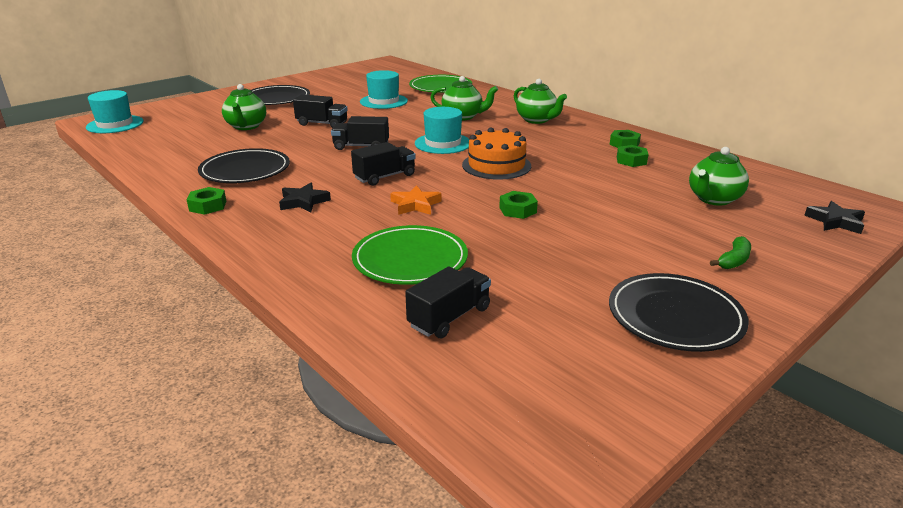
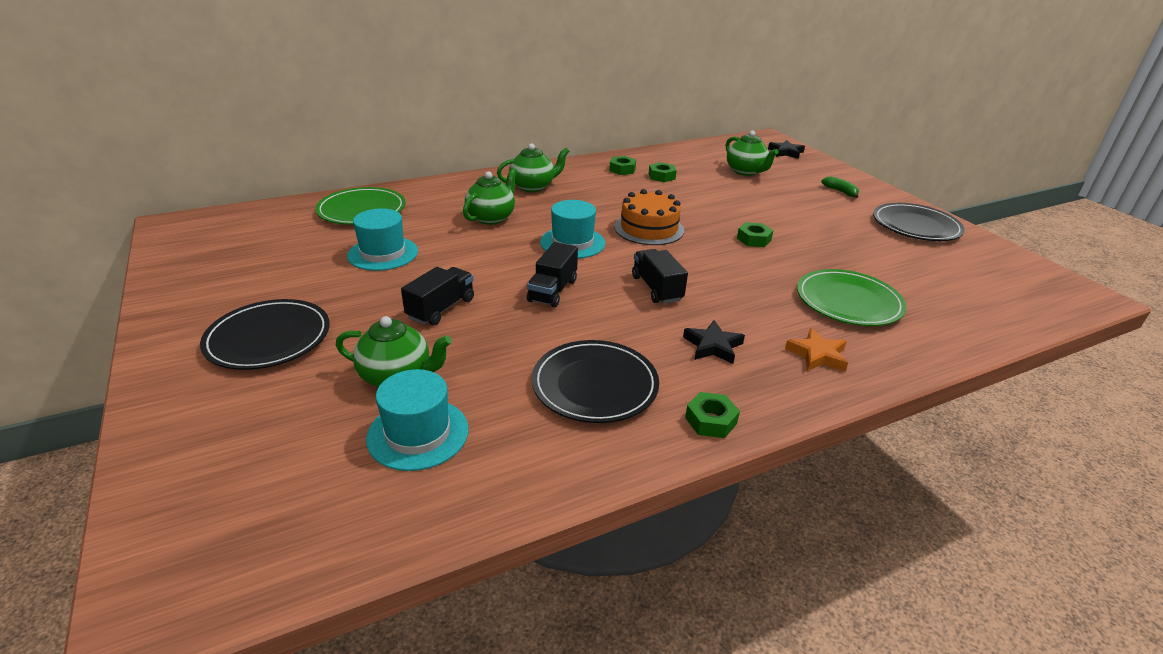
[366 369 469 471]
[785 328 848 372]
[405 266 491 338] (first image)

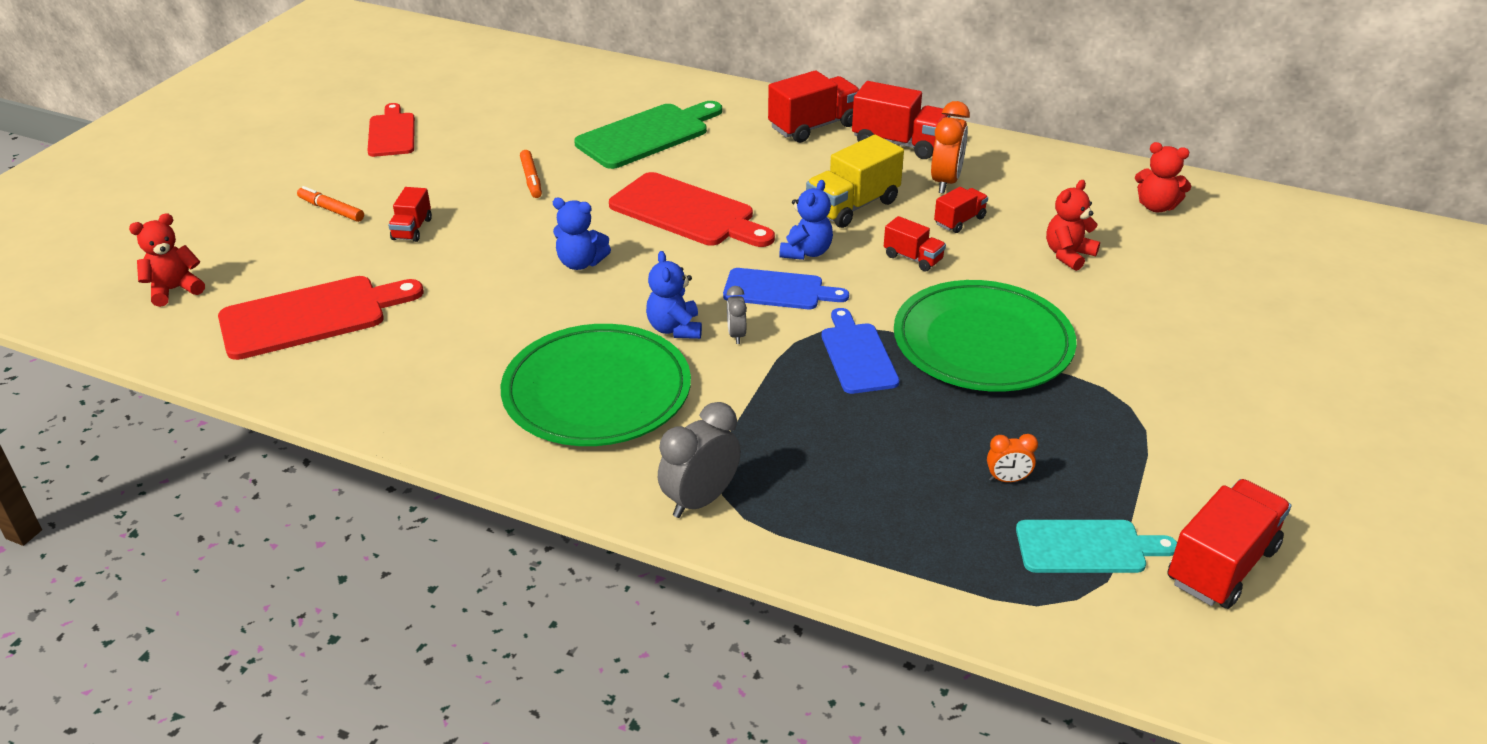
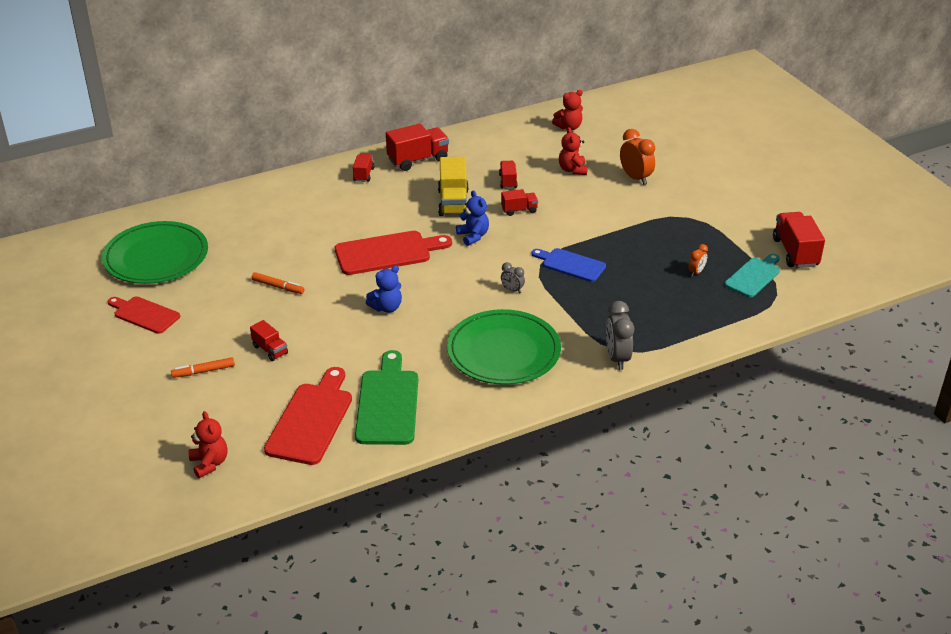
[189 411 227 478]
[355 350 418 445]
[646 251 702 339] (first image)
[723 268 849 309] (first image)
[353 154 375 182]
[102 221 208 284]
[620 129 655 185]

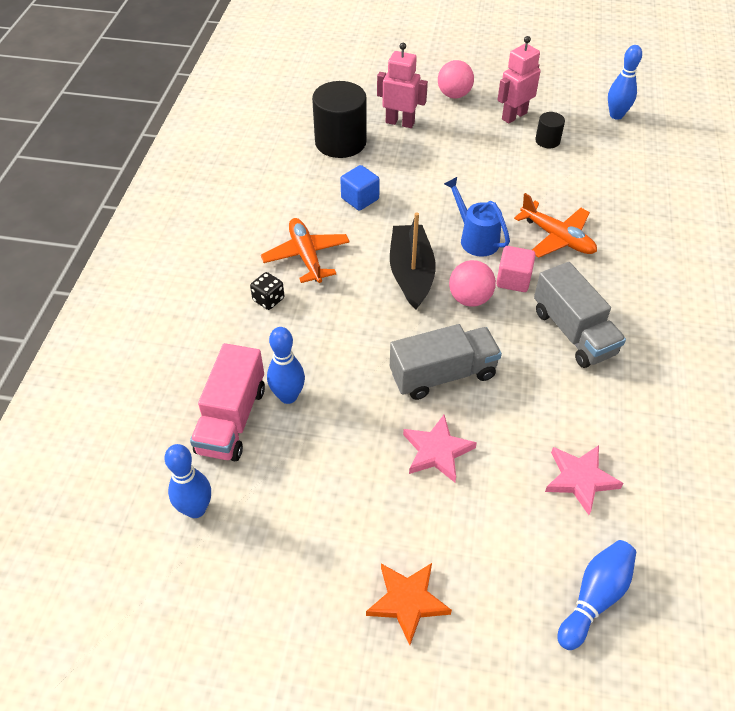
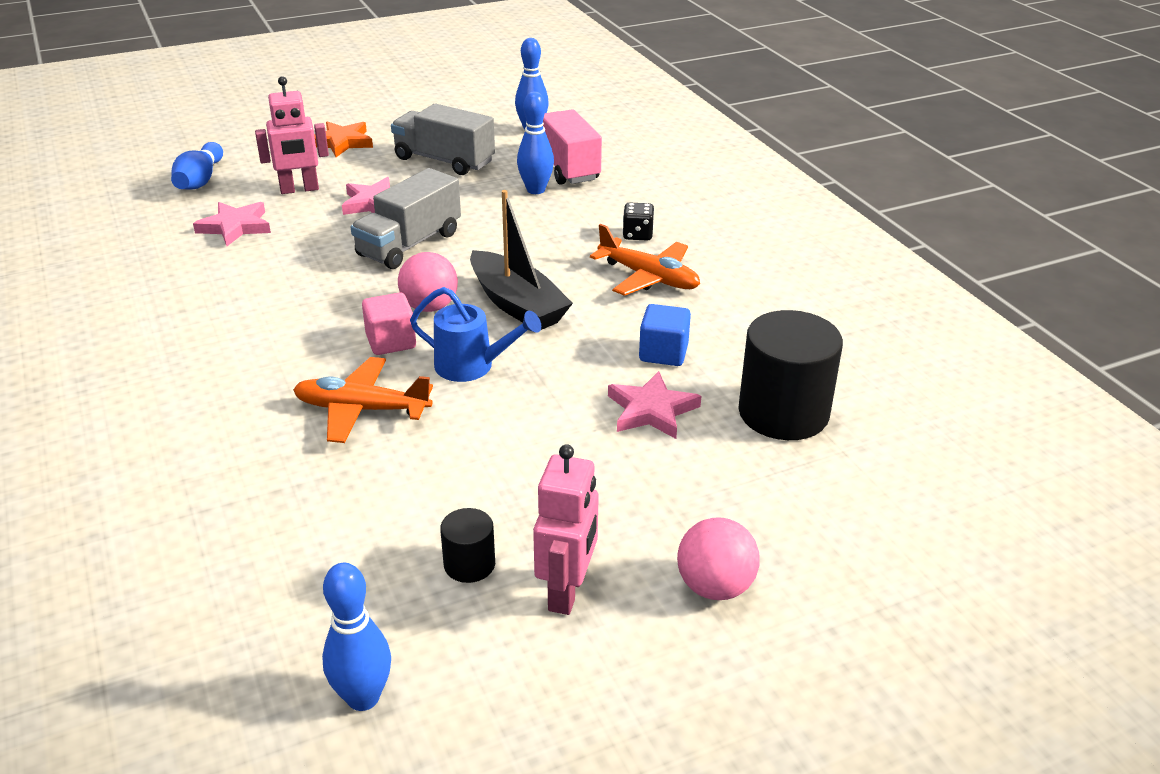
[255 76 329 194]
[391 104 495 175]
[608 371 701 439]

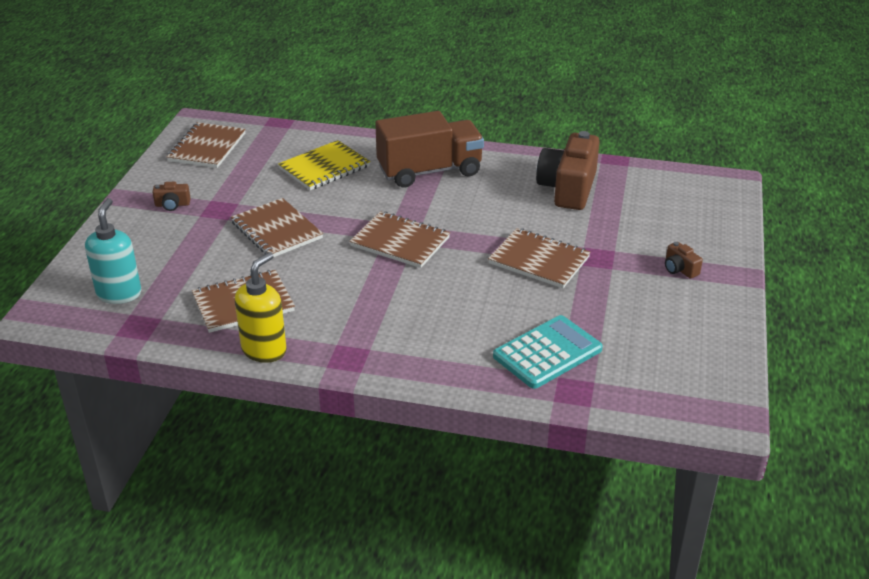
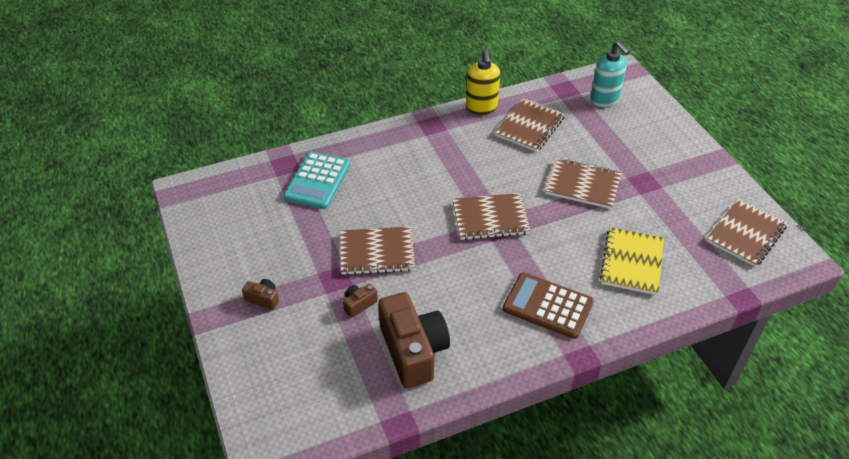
[343 284 378 318]
[706 199 787 267]
[503 272 594 339]

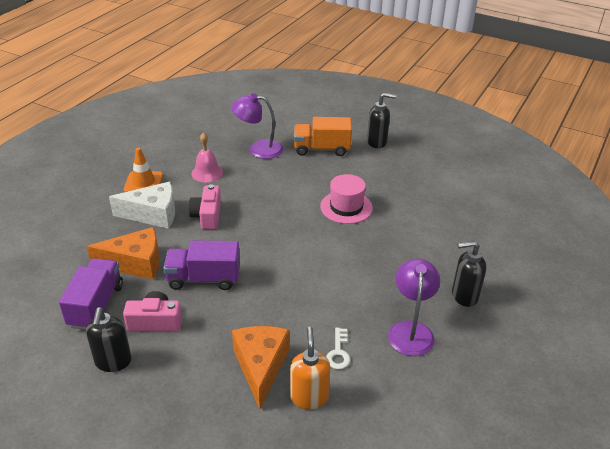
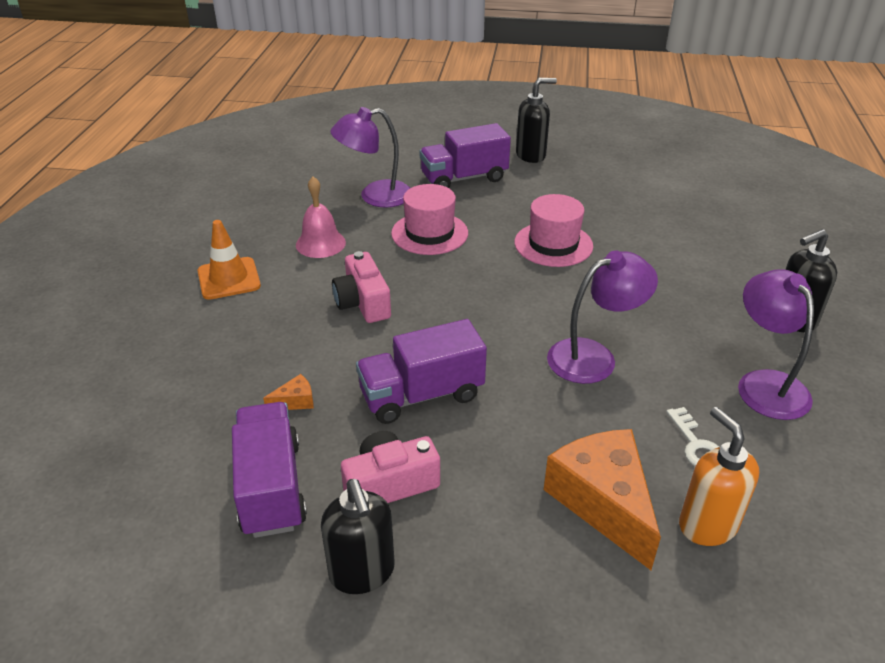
[263 374 314 410]
[109 182 175 229] (first image)
[419 123 511 188]
[391 184 468 255]
[547 250 658 384]

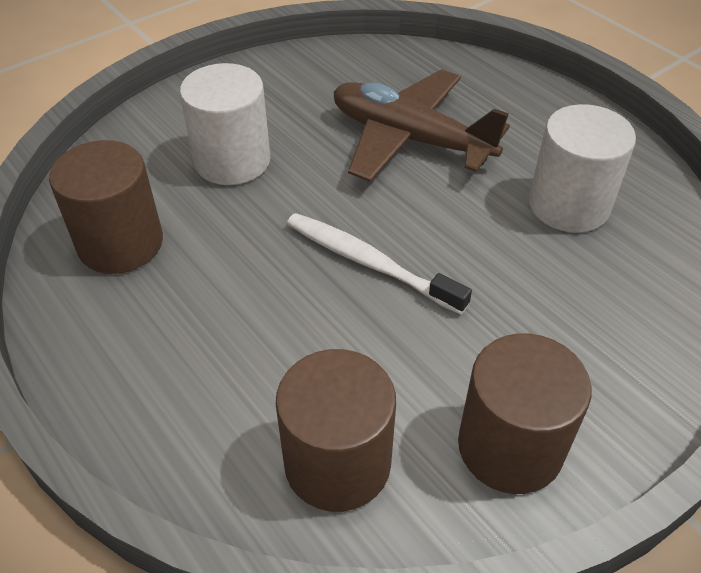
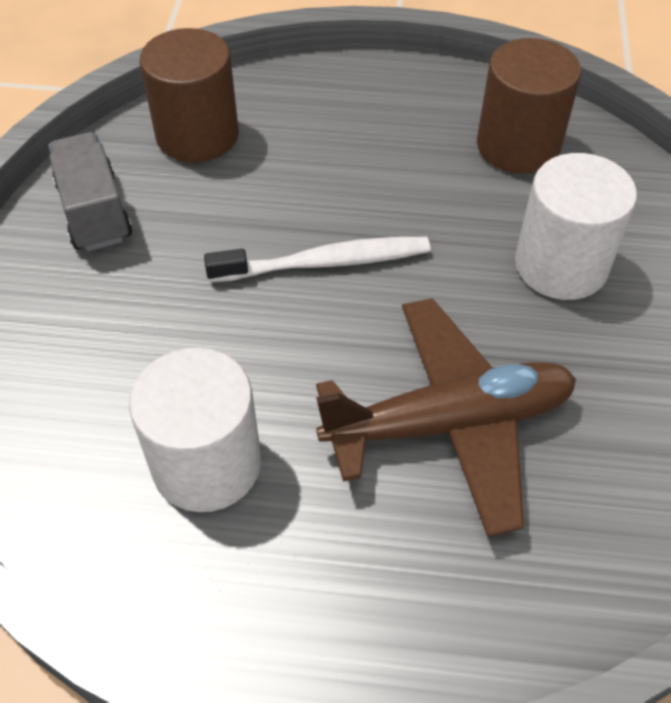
[49 132 132 251]

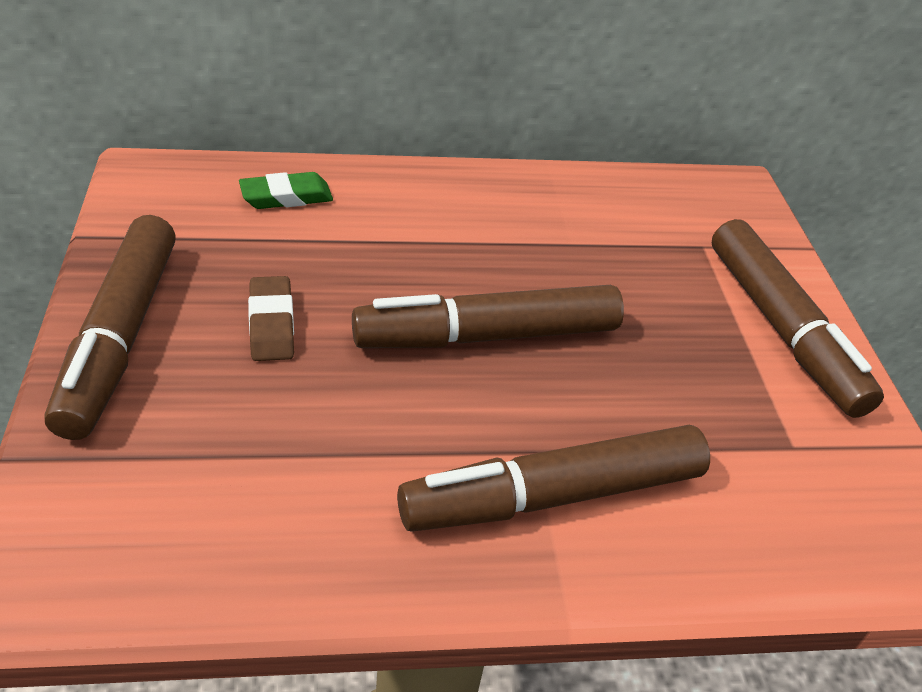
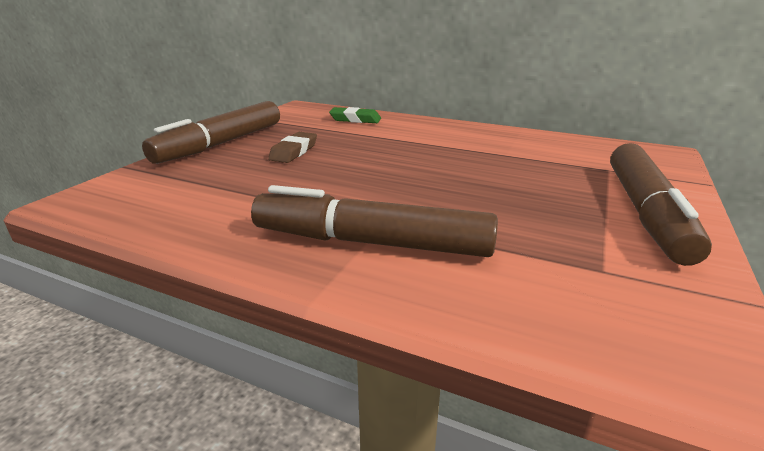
[352 285 624 348] (first image)

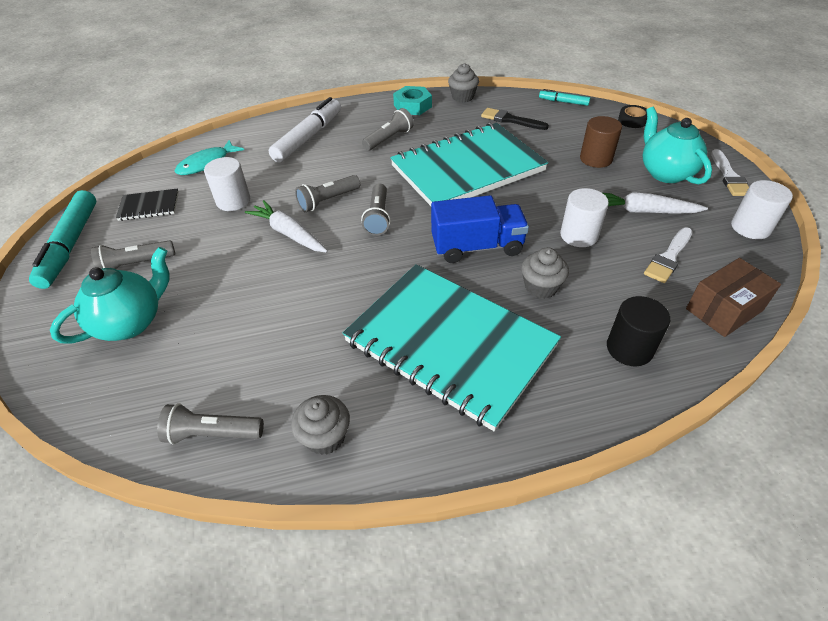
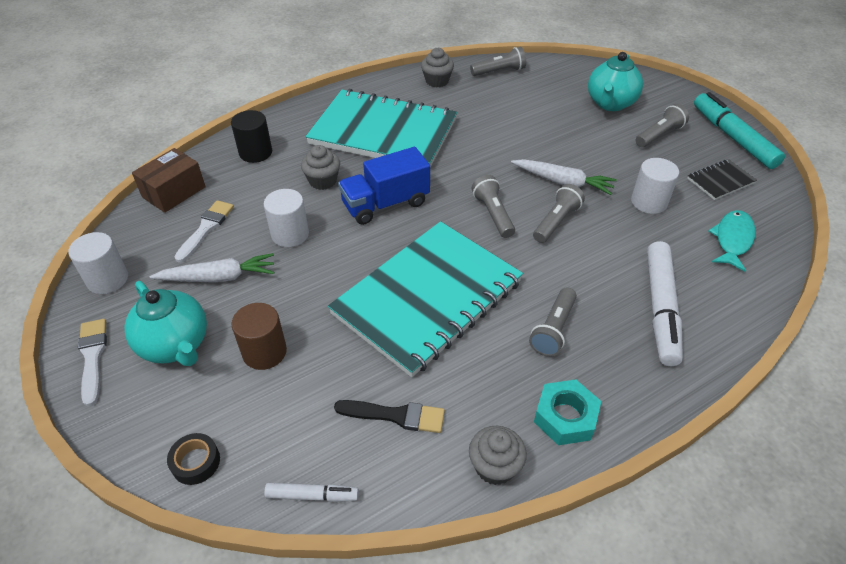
[264 483 359 502]

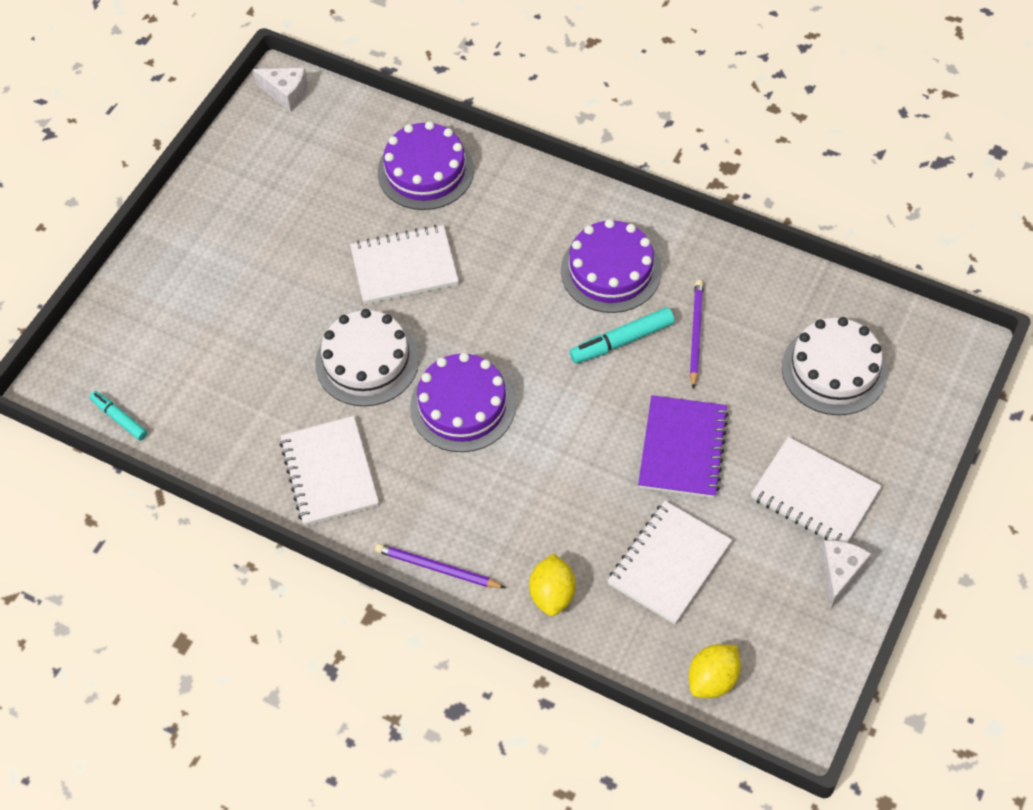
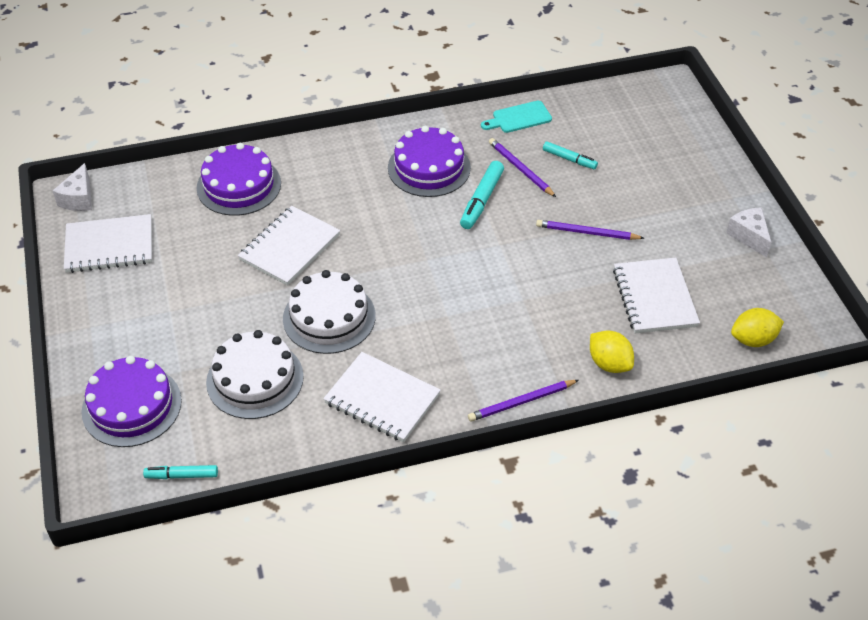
[53 163 92 211]
[81 356 182 447]
[536 220 644 240]
[731 308 784 347]
[64 214 152 273]
[206 330 304 419]
[481 101 552 133]
[543 141 598 169]

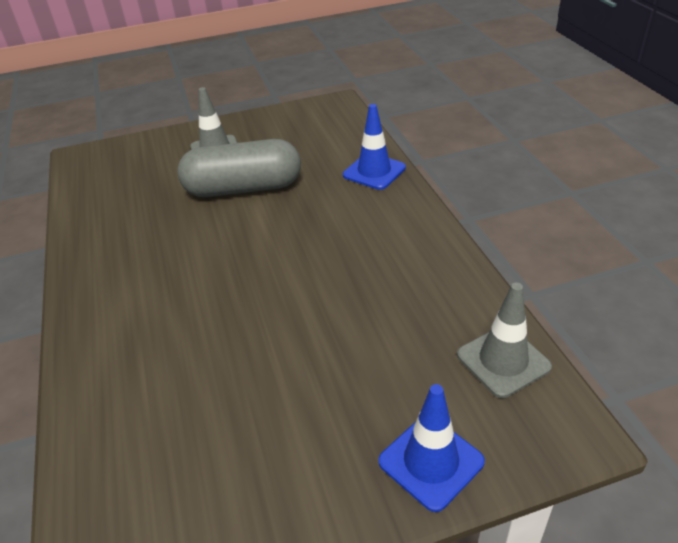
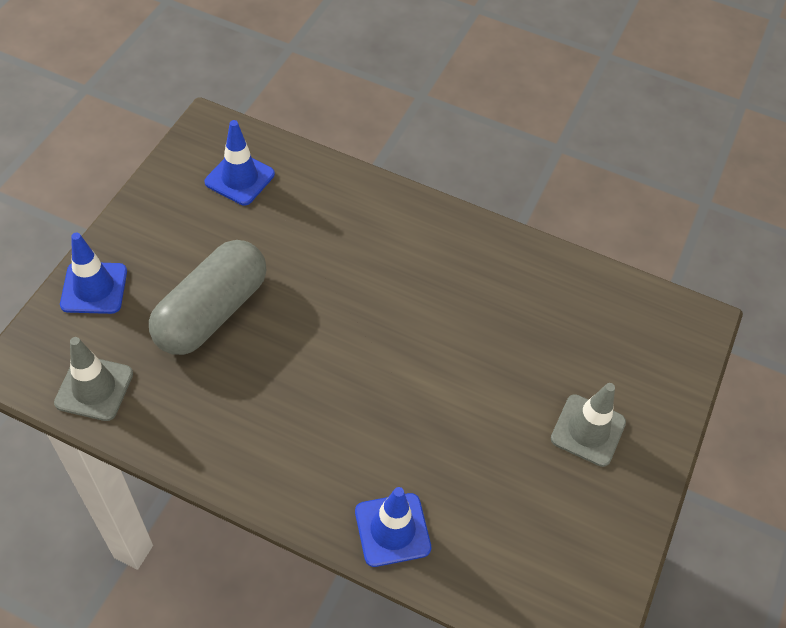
[149 240 266 355]
[205 120 275 205]

